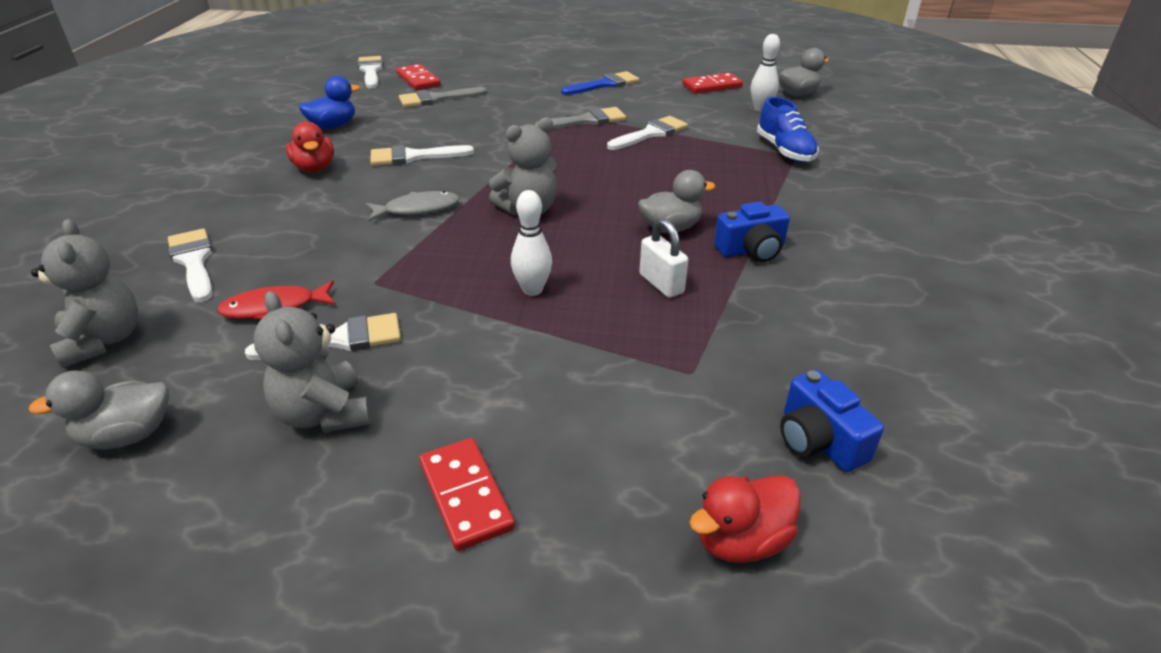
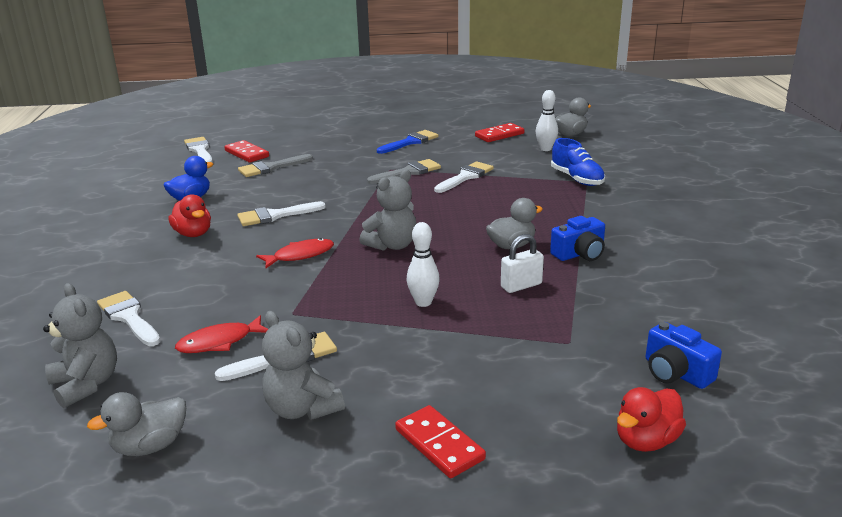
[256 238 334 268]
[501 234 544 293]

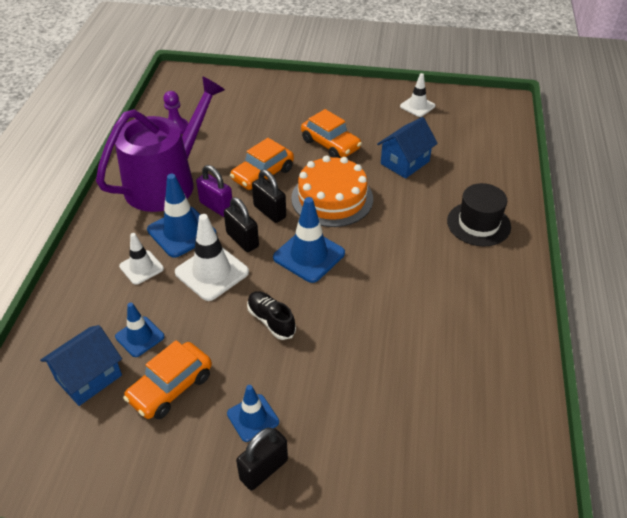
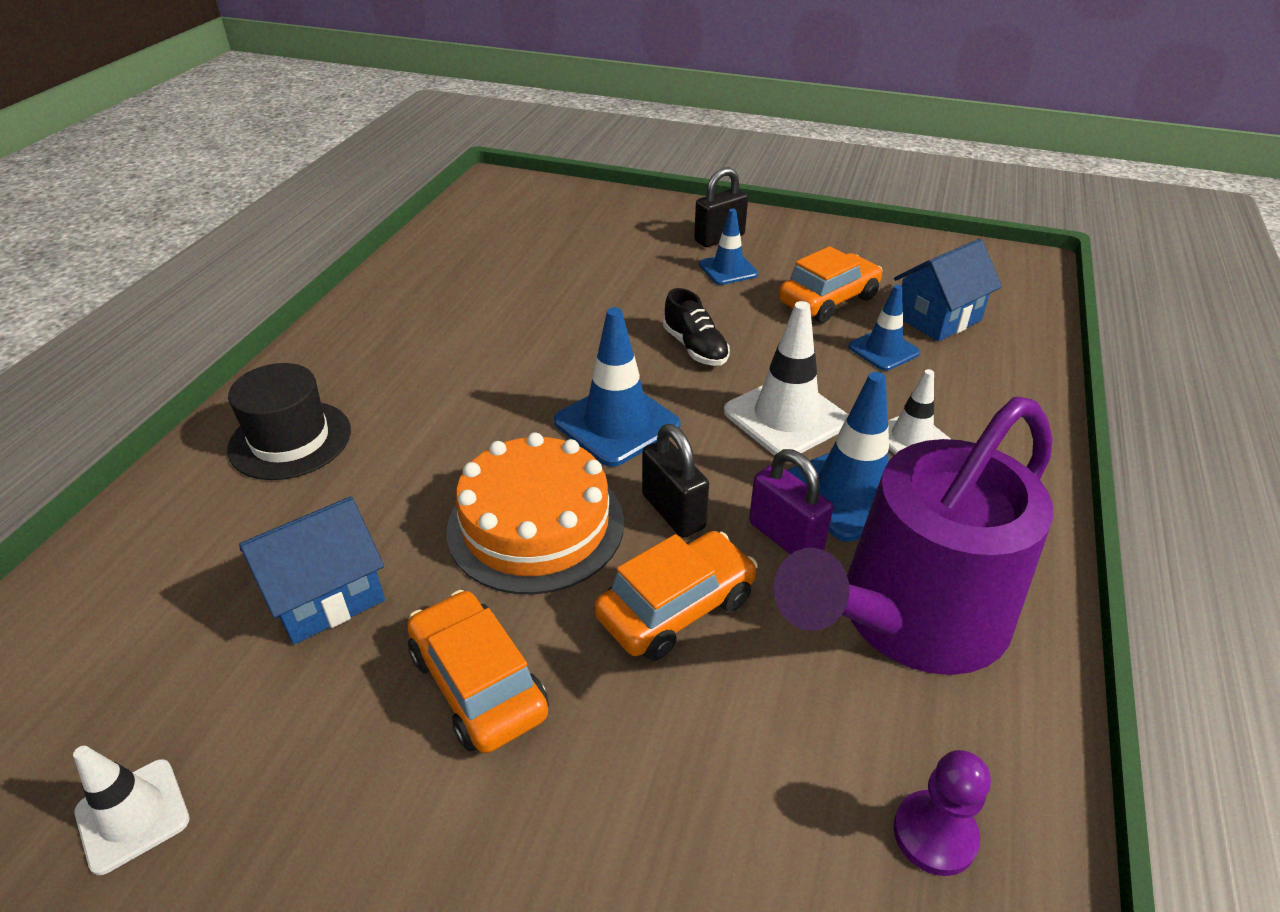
[224 197 259 252] (first image)

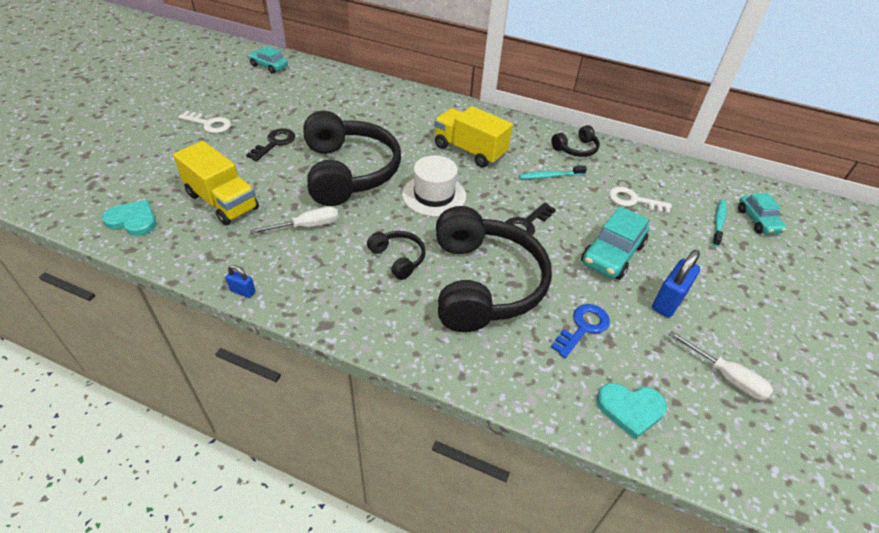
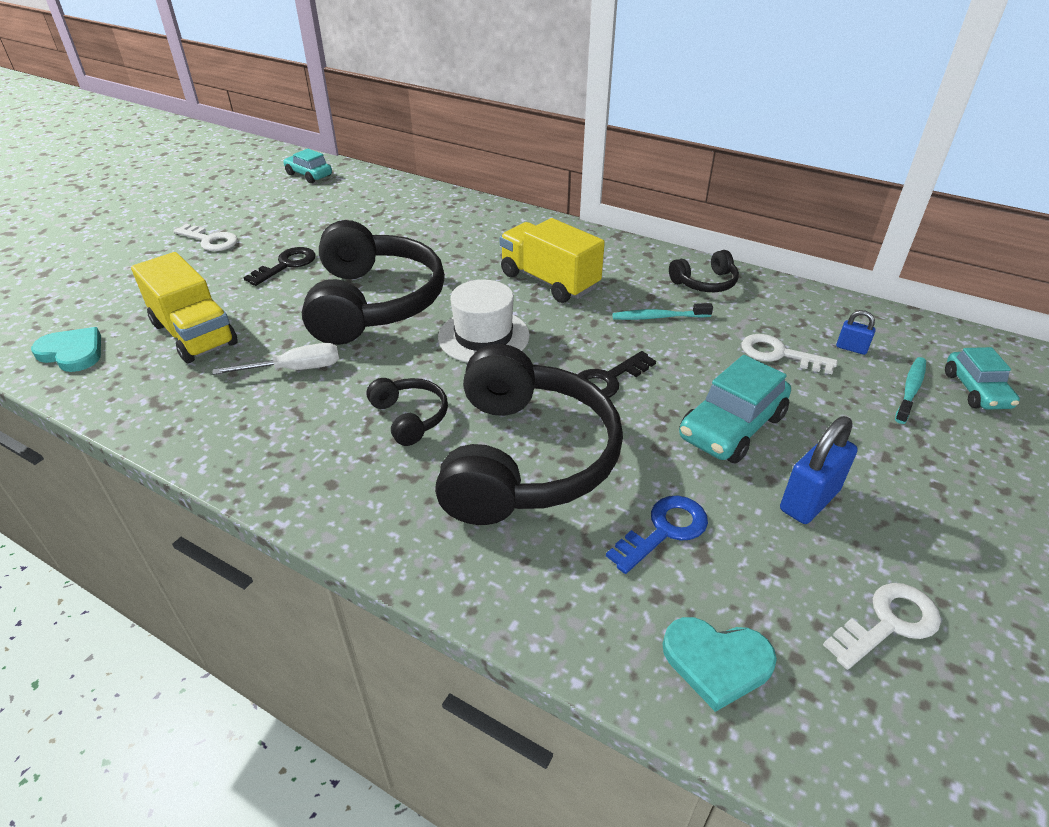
[836 310 876 355]
[823 583 941 670]

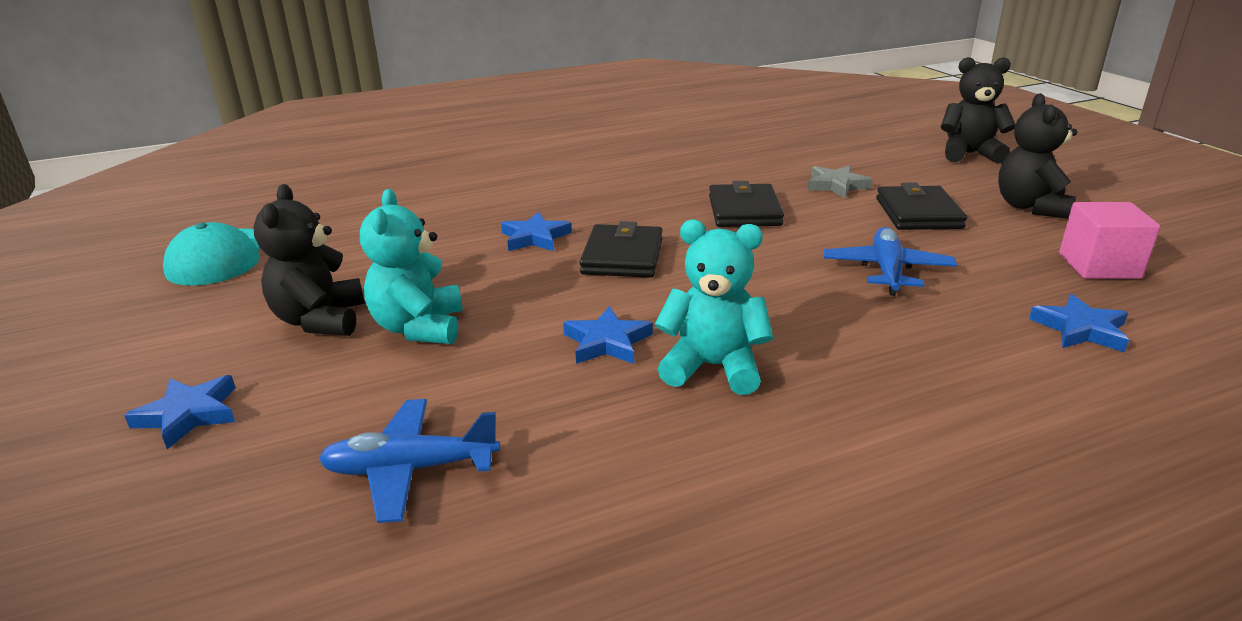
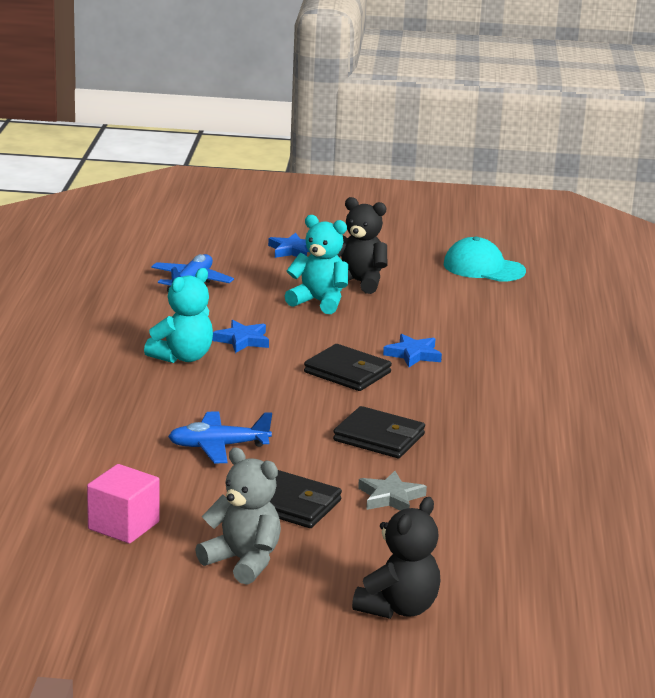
[168 411 272 464]
[195 447 281 585]
[1029 294 1129 352] (first image)

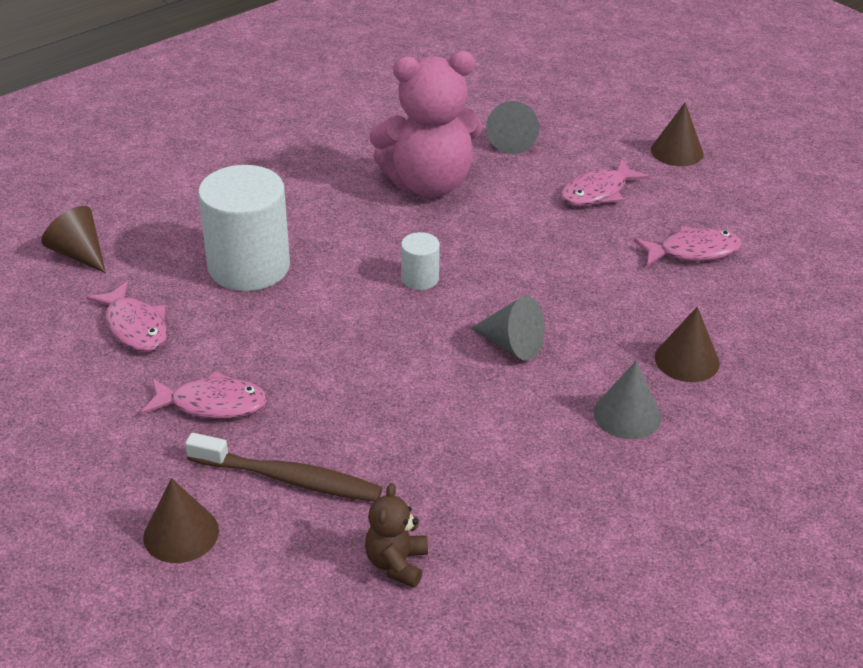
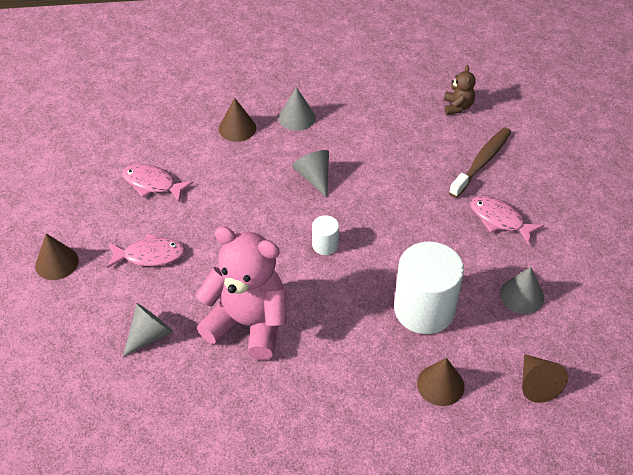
[500 267 544 314]
[417 358 465 406]
[449 127 511 198]
[444 65 476 115]

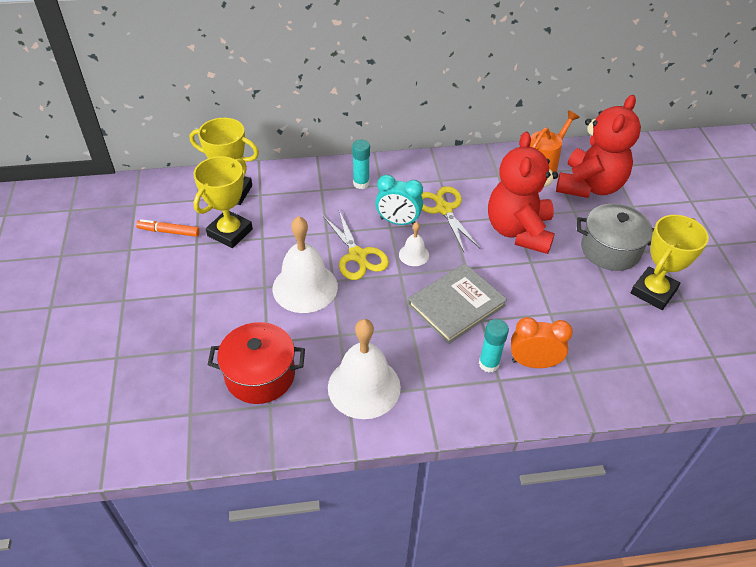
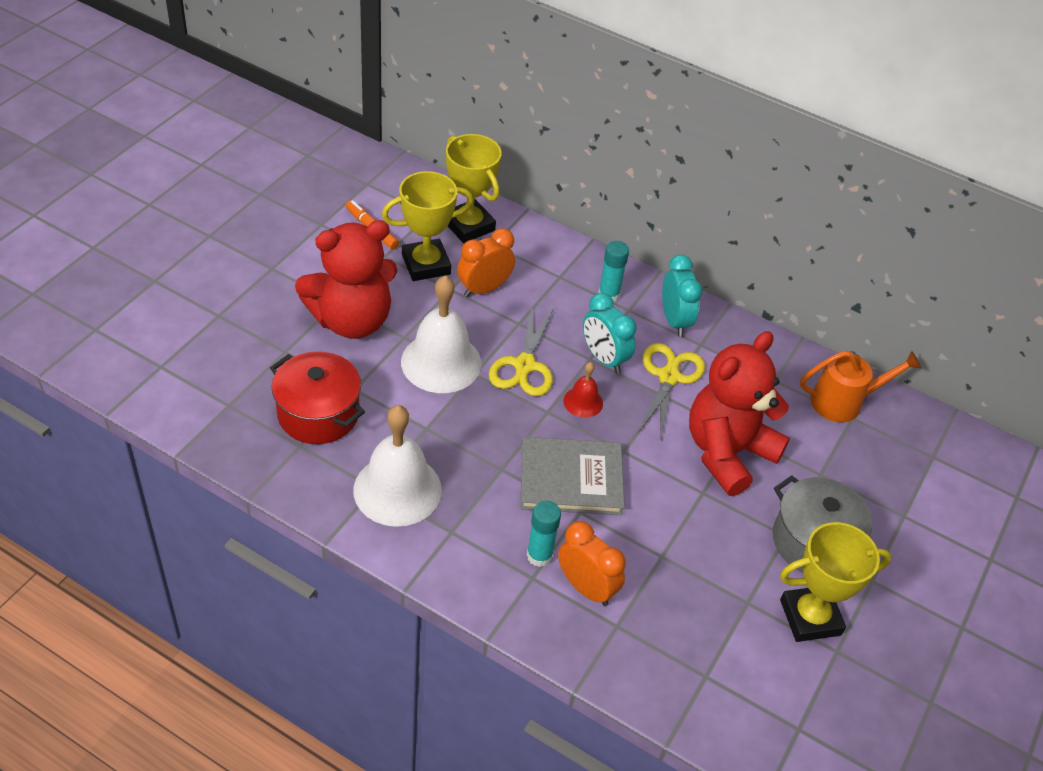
[564 362 603 418]
[295 220 398 339]
[457 228 515 297]
[662 255 702 337]

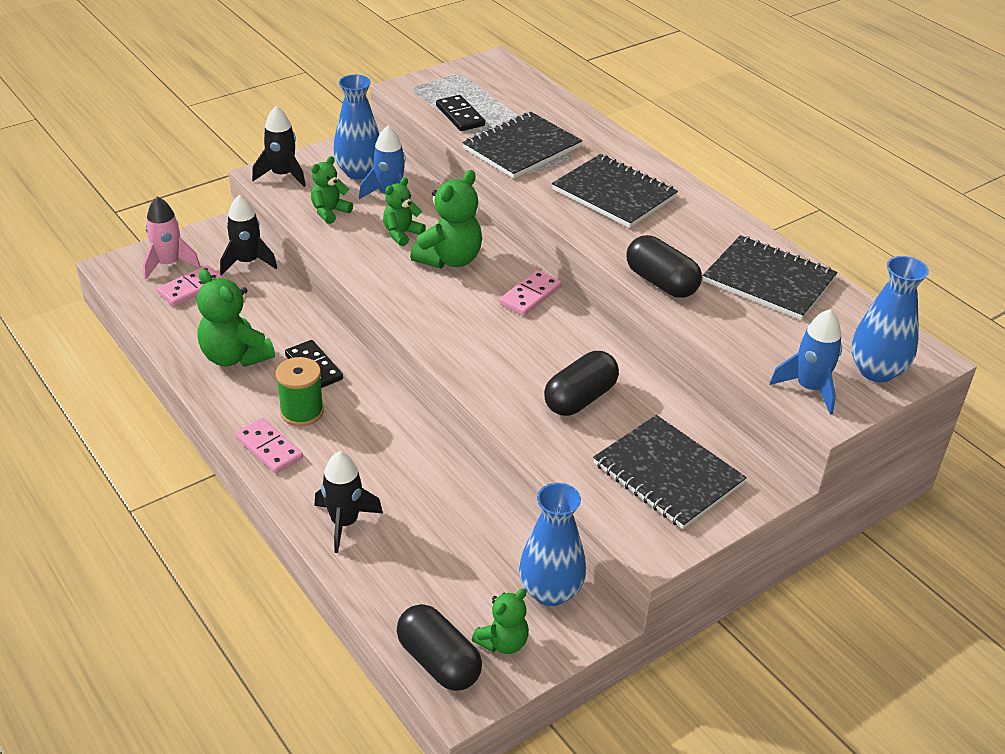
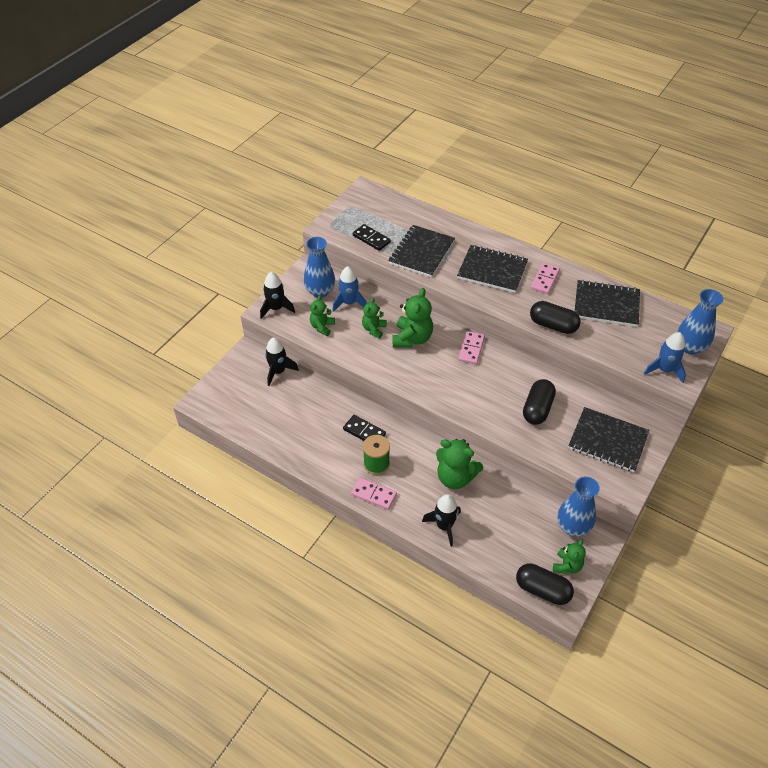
[143 196 201 280] (first image)
[531 263 560 294]
[436 439 483 489]

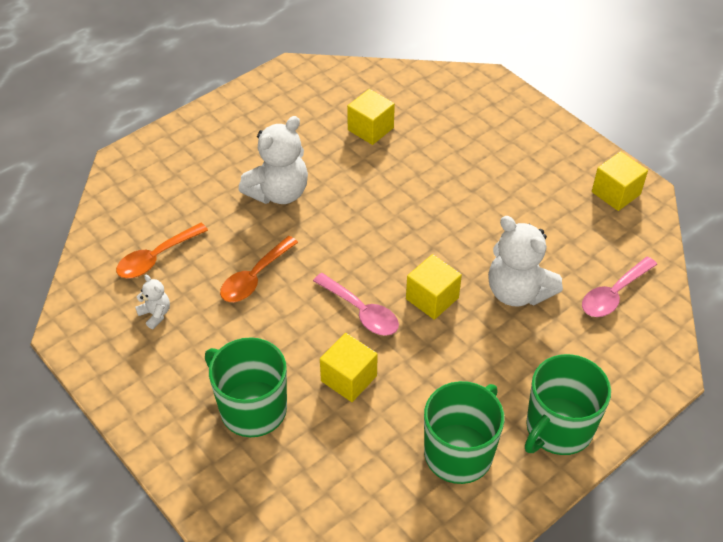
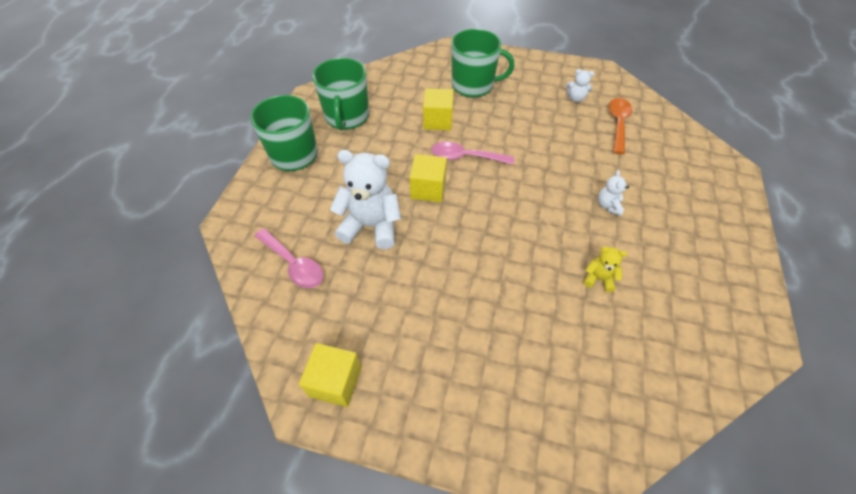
[220 236 298 302] (first image)
[598 170 629 216]
[347 89 395 145] (first image)
[254 228 324 288]
[584 247 627 292]

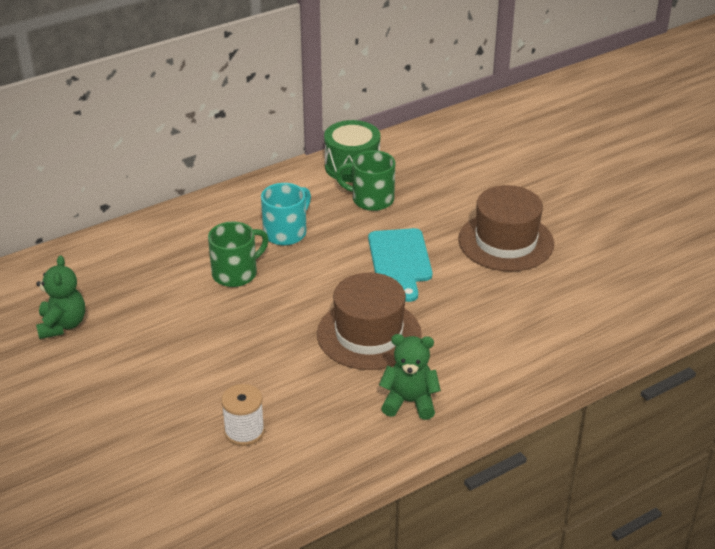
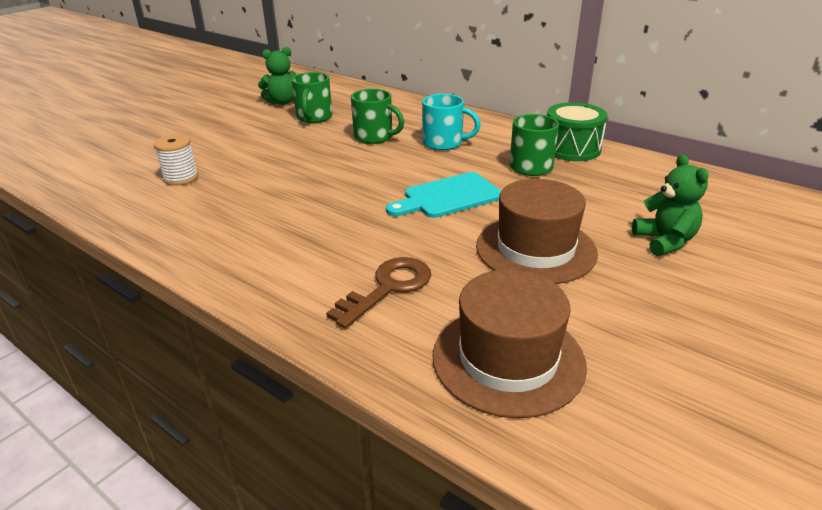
[432 270 587 418]
[632 154 709 256]
[291 72 332 123]
[326 257 431 329]

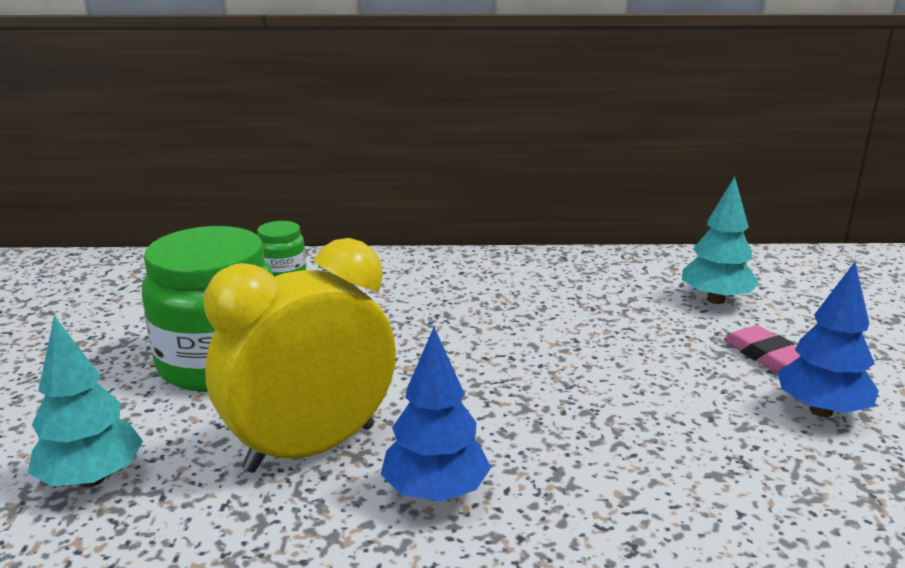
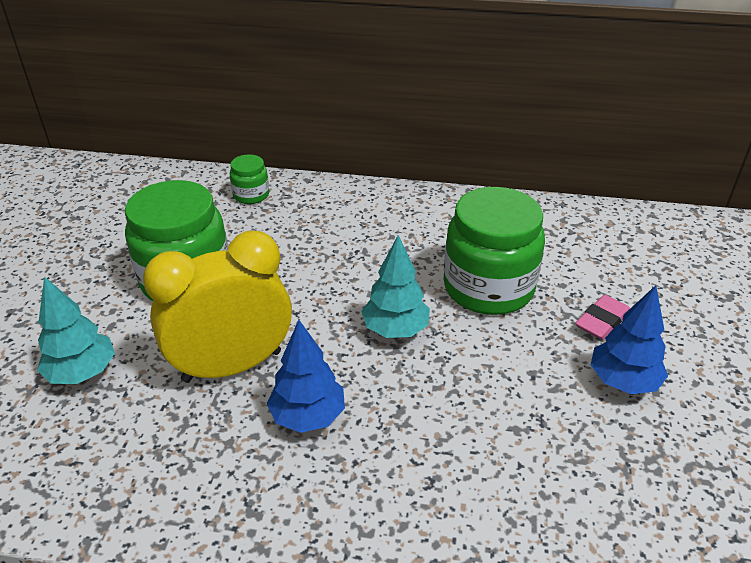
[361 235 430 338]
[575 295 630 340]
[443 187 545 315]

